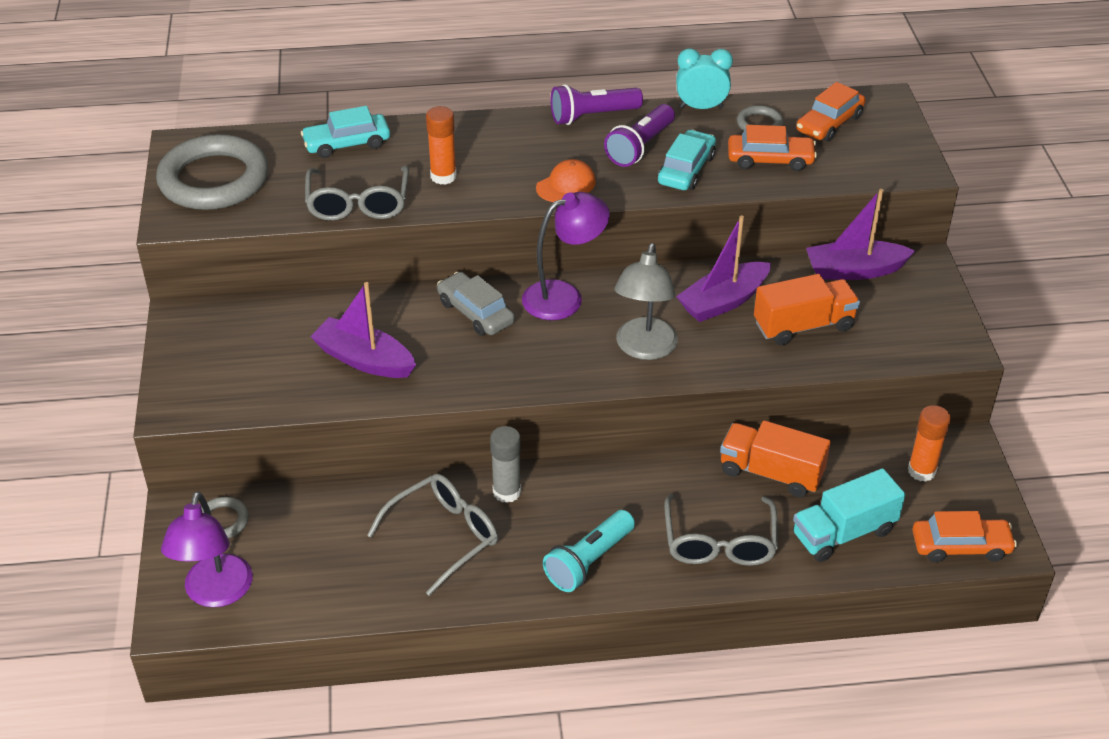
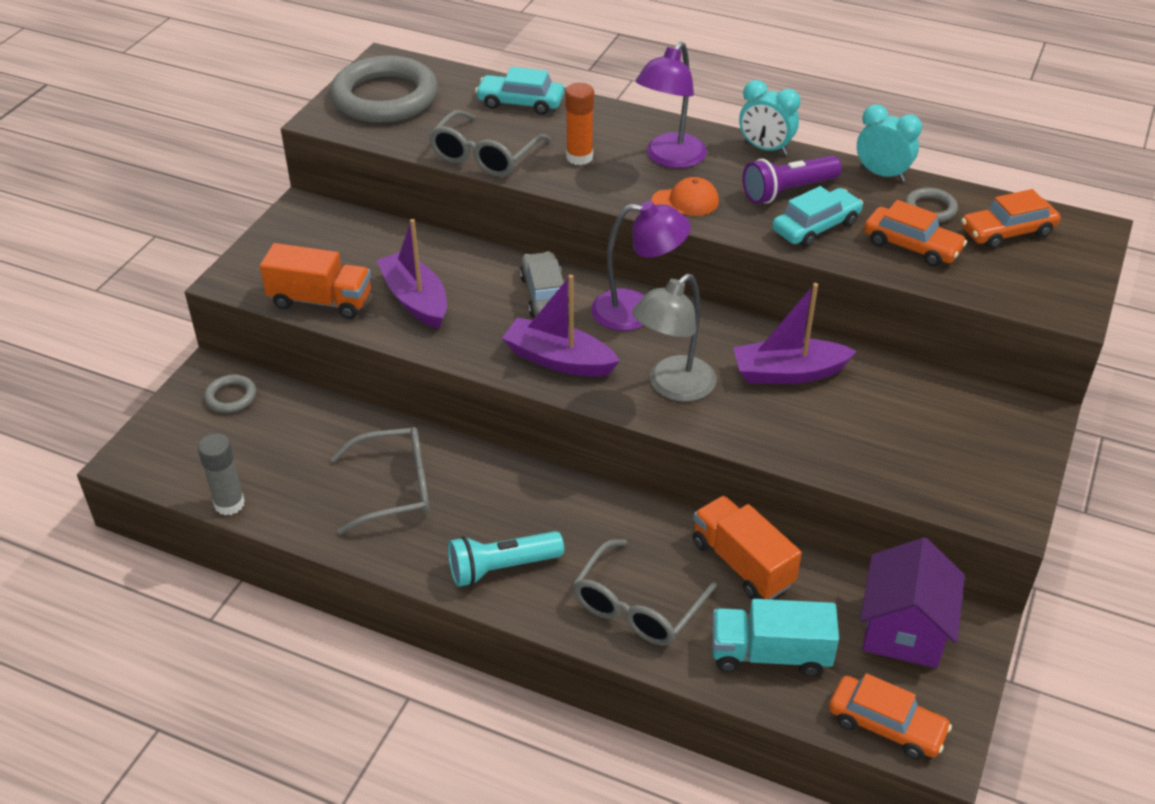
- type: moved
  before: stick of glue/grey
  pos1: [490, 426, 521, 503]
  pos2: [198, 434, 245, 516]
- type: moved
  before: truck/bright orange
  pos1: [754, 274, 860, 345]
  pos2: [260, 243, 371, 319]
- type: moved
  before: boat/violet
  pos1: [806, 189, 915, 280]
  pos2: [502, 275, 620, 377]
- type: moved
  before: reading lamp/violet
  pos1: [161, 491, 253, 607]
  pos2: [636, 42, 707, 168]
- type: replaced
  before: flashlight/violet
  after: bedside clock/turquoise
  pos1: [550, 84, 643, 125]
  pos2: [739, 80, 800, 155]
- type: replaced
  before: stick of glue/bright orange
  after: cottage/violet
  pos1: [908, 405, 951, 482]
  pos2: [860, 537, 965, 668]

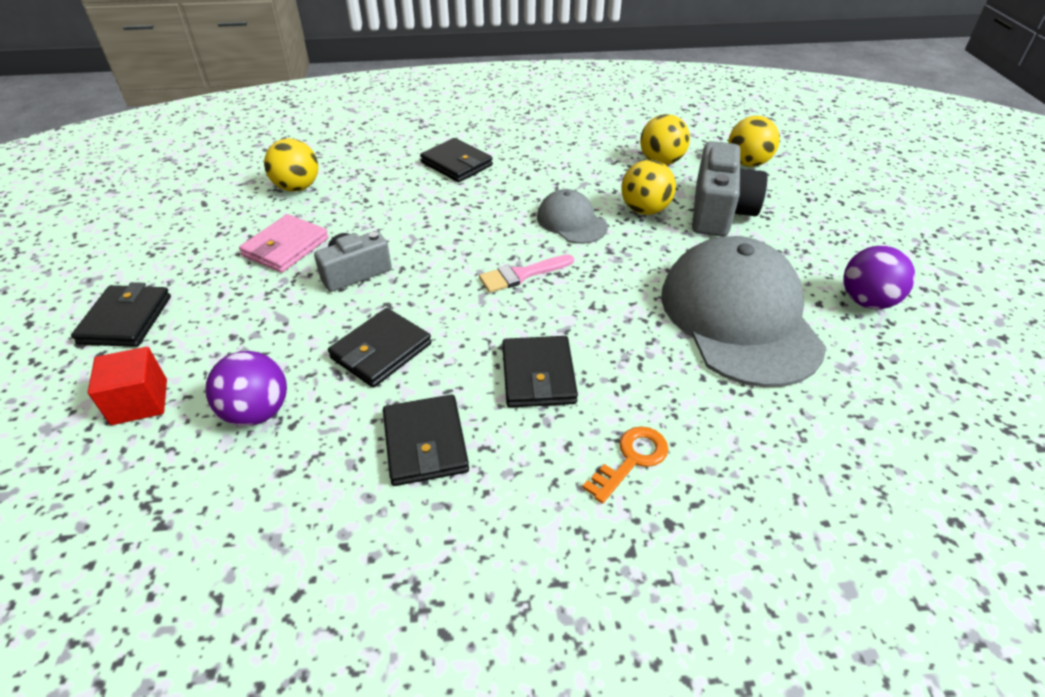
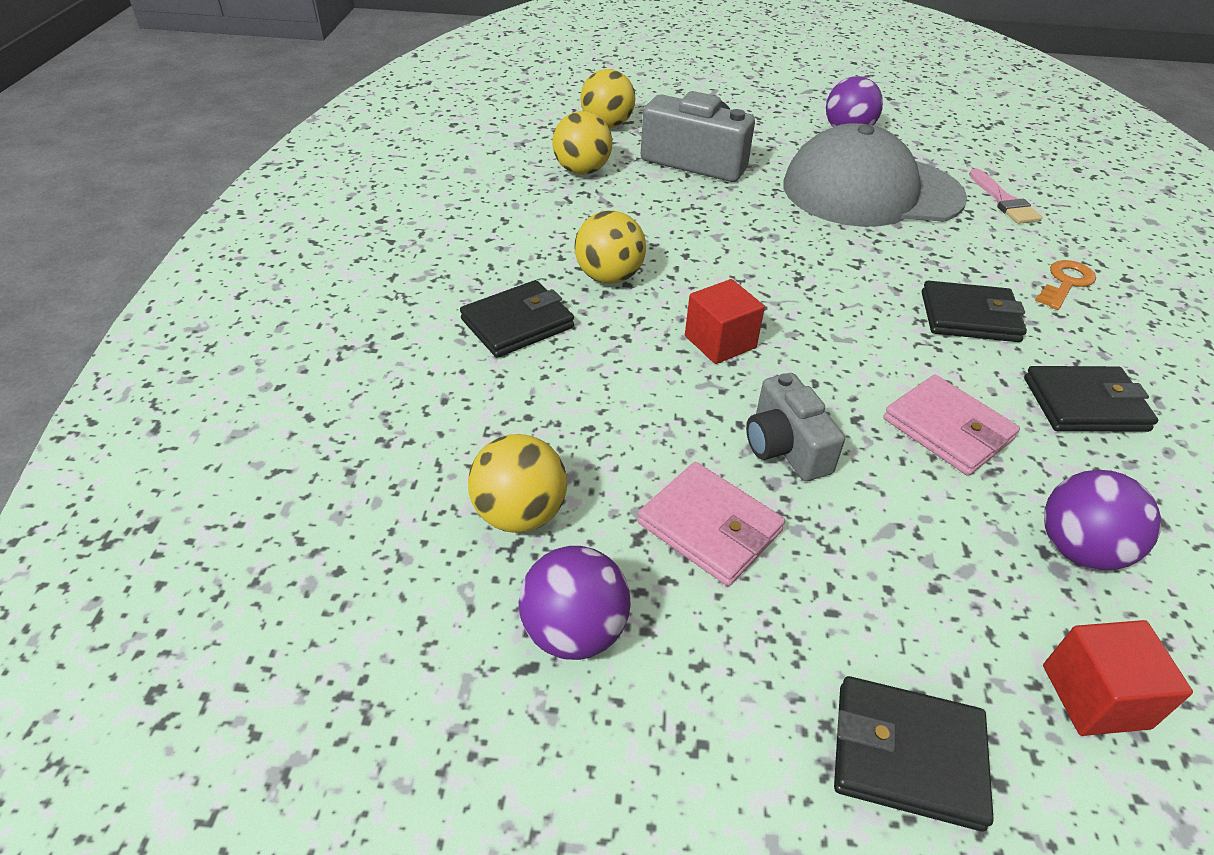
- type: added
  after: sphere/violet
  pos2: [518, 546, 631, 660]
- type: moved
  before: sphere/golden
  pos1: [621, 160, 676, 215]
  pos2: [574, 210, 646, 284]
- type: added
  after: block/scarlet
  pos2: [685, 279, 765, 364]
- type: recoloured
  before: wallet/ebony
  after: wallet/rose-pink
  pos1: [328, 308, 432, 388]
  pos2: [883, 375, 1020, 476]
- type: moved
  before: paintbrush/rose-pink
  pos1: [479, 254, 574, 293]
  pos2: [969, 168, 1042, 224]
- type: turned
  before: door key/bright orange
  pos1: [582, 426, 668, 504]
  pos2: [1035, 260, 1096, 310]
  turn: 75
- type: removed
  before: cap/grey
  pos1: [537, 189, 608, 244]

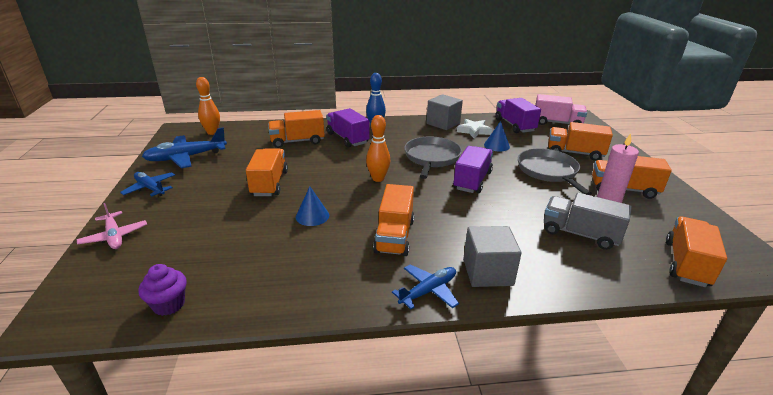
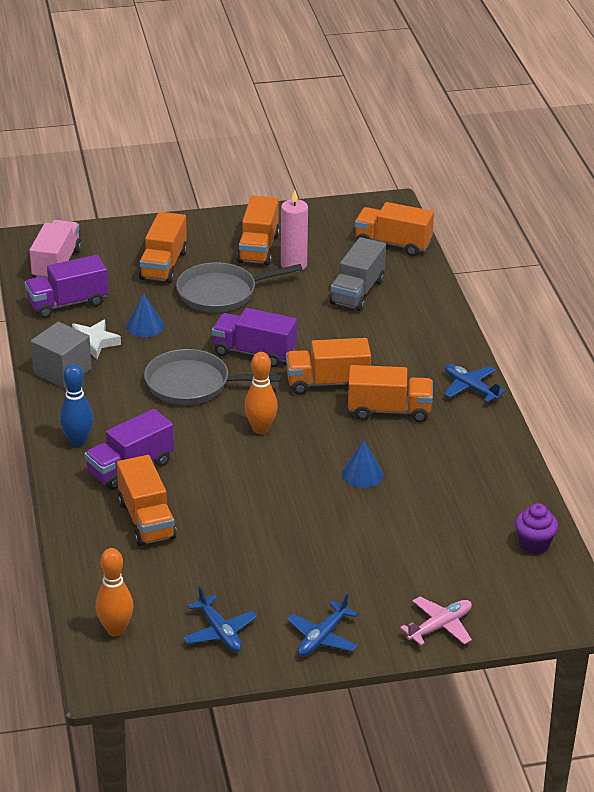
- type: resized
  before: aeroplane/cobalt
  pos1: [142, 127, 227, 168]
  pos2: [183, 586, 257, 652]
  scale: 0.64
- type: moved
  before: truck/bright orange
  pos1: [246, 149, 288, 196]
  pos2: [286, 338, 371, 395]
- type: removed
  before: block/grey
  pos1: [463, 226, 522, 287]

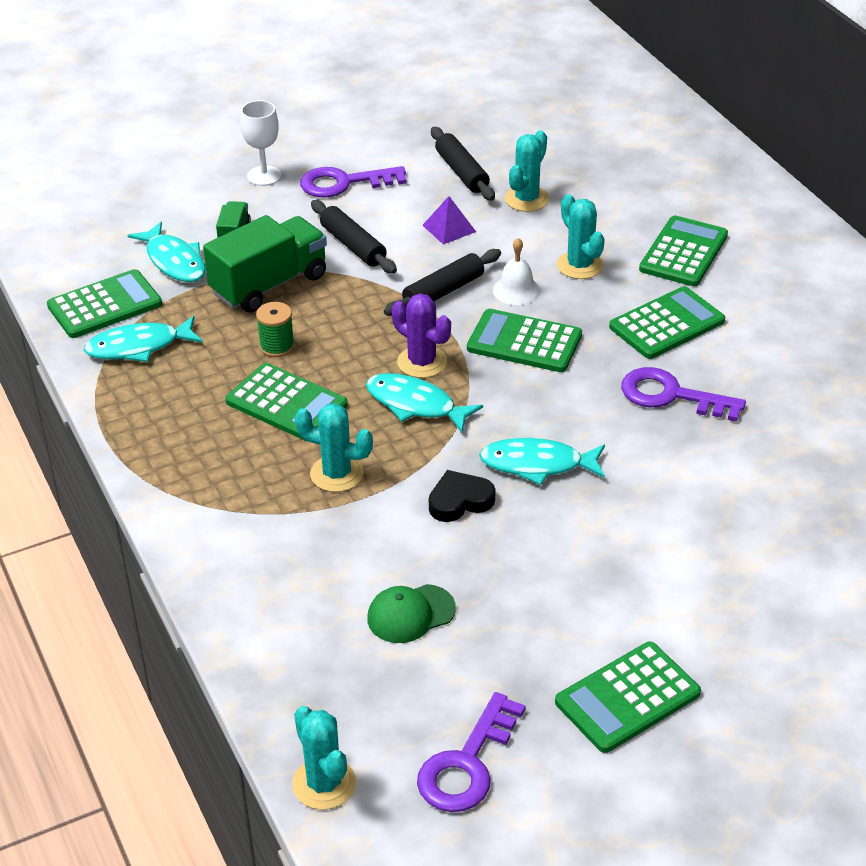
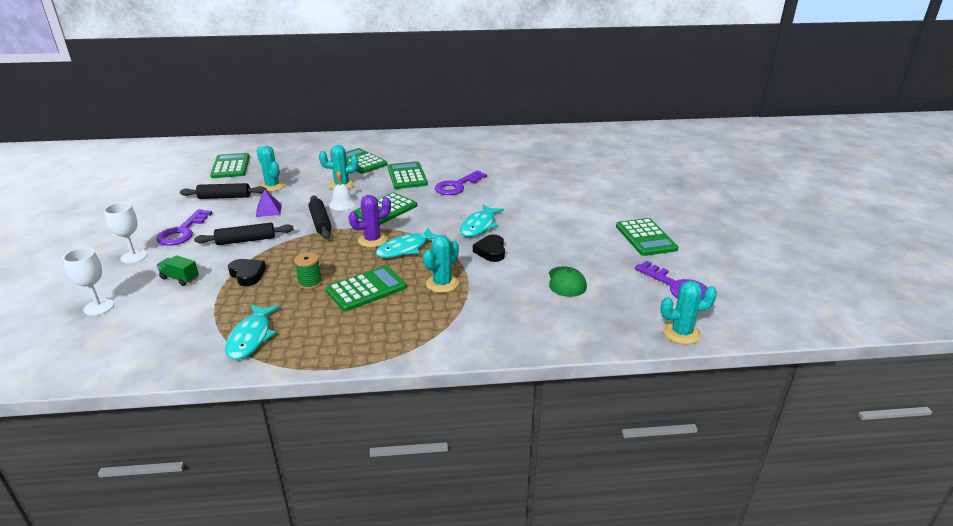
- type: added
  after: wine glass/white
  pos2: [63, 248, 114, 316]
- type: moved
  before: adding machine/leaf-green
  pos1: [47, 269, 162, 338]
  pos2: [210, 153, 250, 178]
- type: replaced
  before: truck/leaf-green
  after: heart shape/ebony
  pos1: [203, 215, 327, 313]
  pos2: [228, 259, 266, 286]
- type: removed
  before: fish figure/turquoise
  pos1: [127, 221, 206, 282]

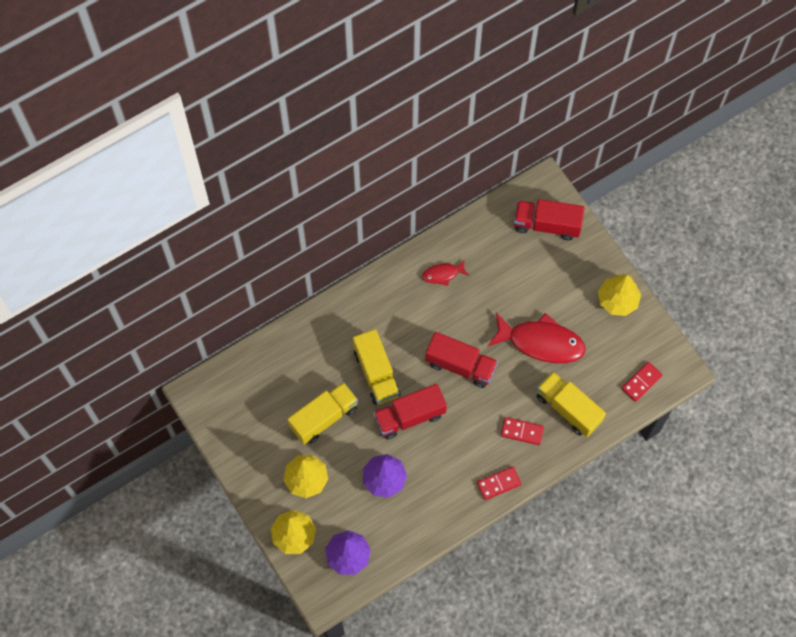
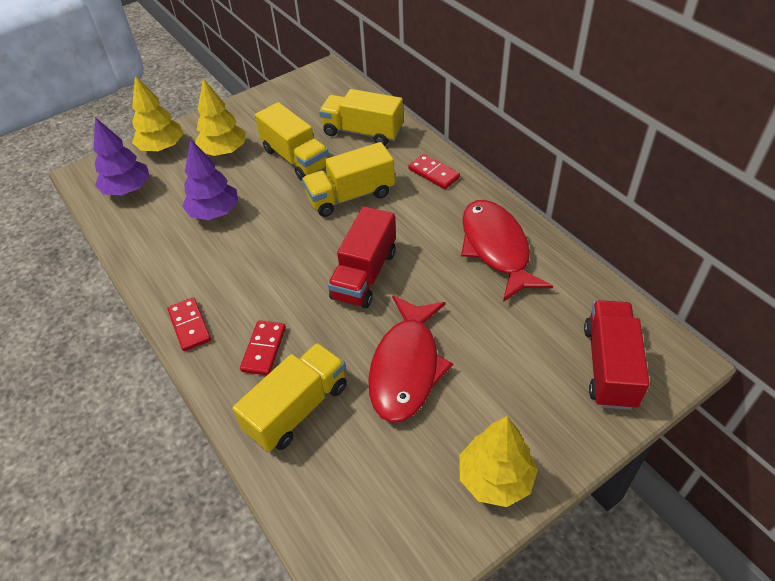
- type: added
  after: truck/golden
  pos2: [319, 89, 403, 146]
- type: moved
  before: domino tile/scarlet
  pos1: [621, 362, 662, 402]
  pos2: [408, 154, 460, 189]
- type: resized
  before: fish figure/scarlet
  pos1: [422, 259, 469, 286]
  pos2: [461, 200, 553, 302]
  scale: 2.04
- type: removed
  before: truck/scarlet
  pos1: [373, 384, 447, 439]

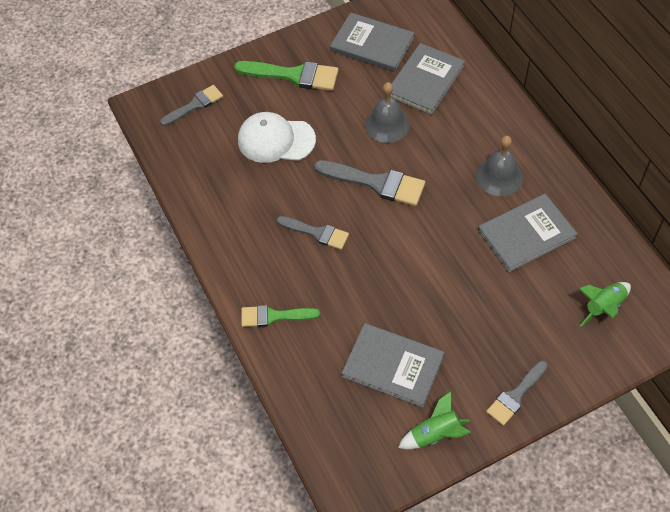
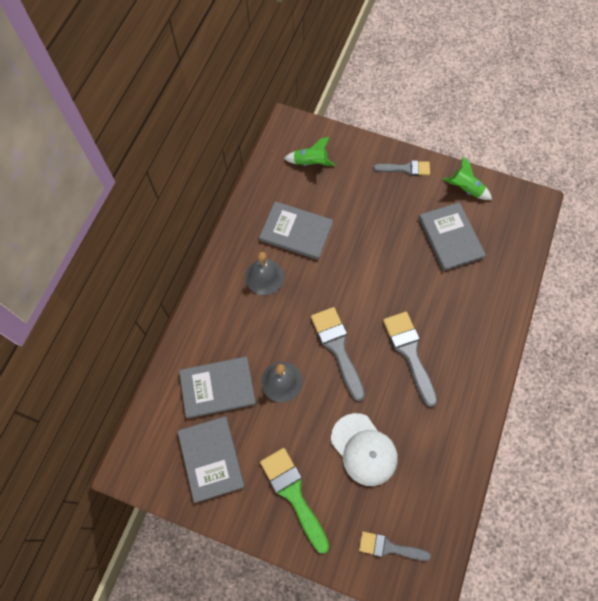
- type: resized
  before: paintbrush/grey
  pos1: [277, 216, 349, 250]
  pos2: [383, 312, 438, 407]
  scale: 1.55
- type: removed
  before: paintbrush/leaf-green
  pos1: [241, 305, 320, 327]

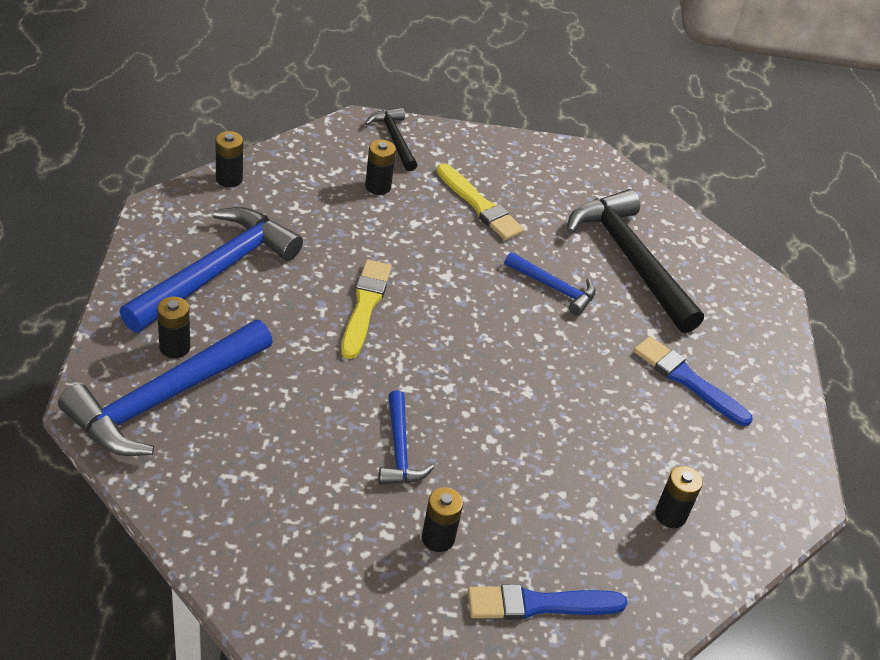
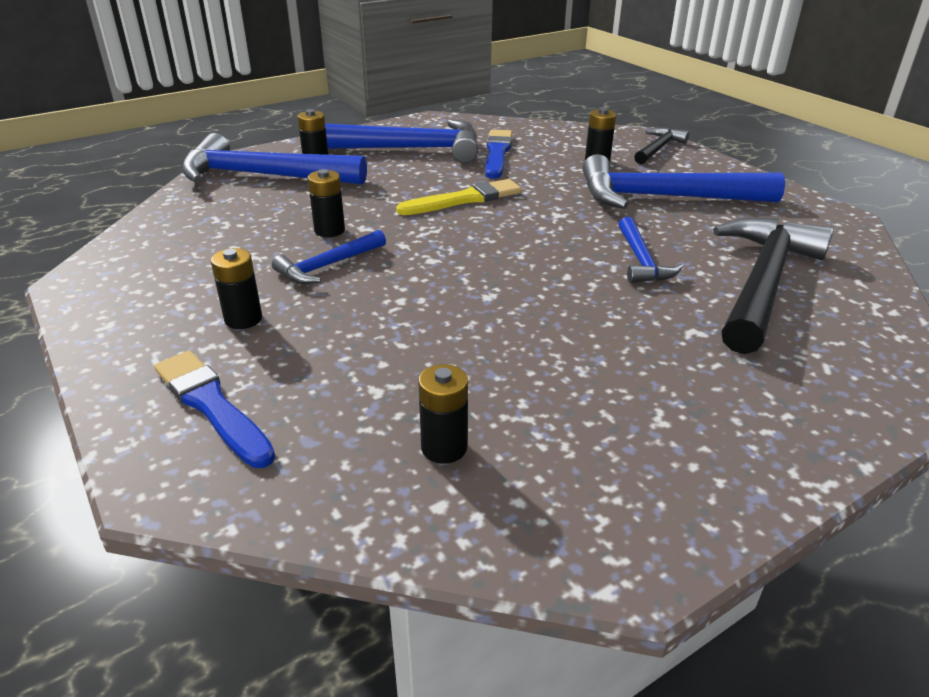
- type: moved
  before: power cell/ebony
  pos1: [216, 131, 243, 188]
  pos2: [308, 169, 345, 237]
- type: moved
  before: paintbrush/cobalt
  pos1: [634, 336, 753, 426]
  pos2: [485, 130, 512, 179]
- type: replaced
  before: paintbrush/golden
  after: carpenter's hammer/cobalt
  pos1: [437, 163, 524, 240]
  pos2: [582, 154, 785, 209]

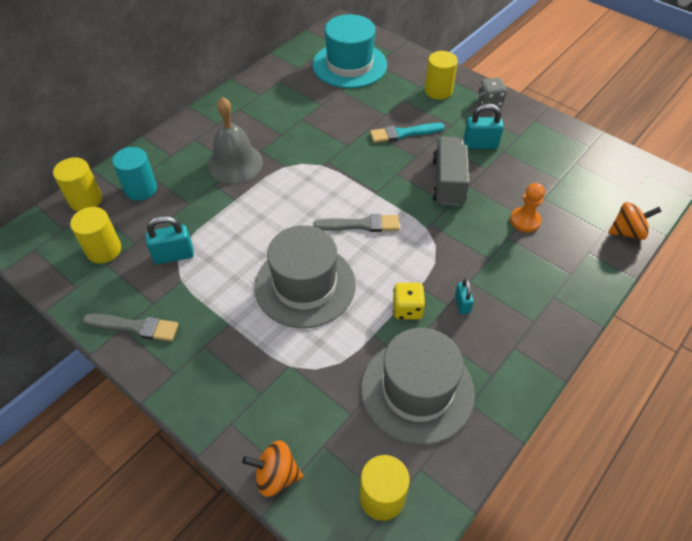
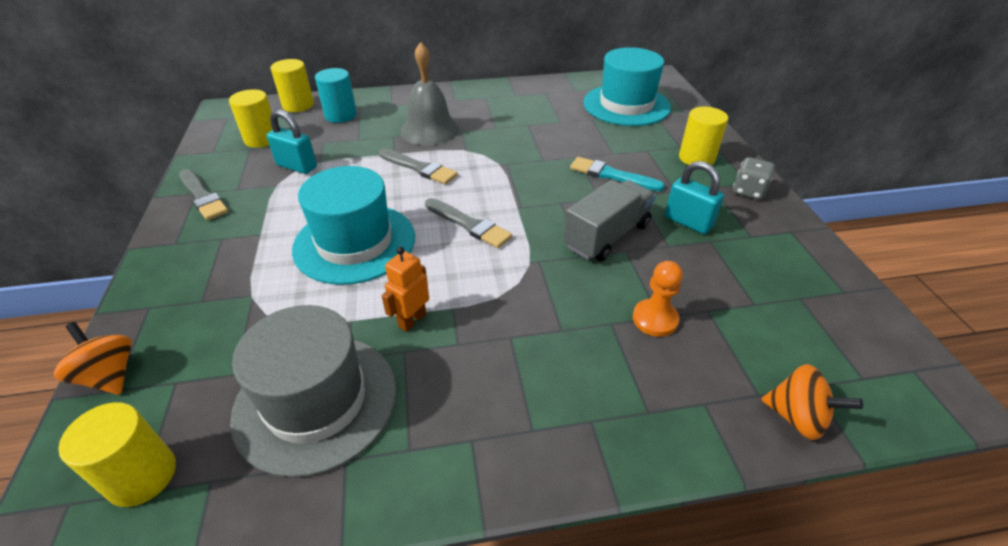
- type: recoloured
  before: top hat/grey
  after: top hat/turquoise
  pos1: [254, 225, 356, 328]
  pos2: [292, 166, 415, 285]
- type: added
  after: paintbrush/grey
  pos2: [379, 148, 458, 184]
- type: replaced
  before: die/golden
  after: toy robot/bright orange
  pos1: [393, 283, 426, 320]
  pos2: [382, 247, 429, 332]
- type: removed
  before: small lock/turquoise
  pos1: [455, 279, 474, 314]

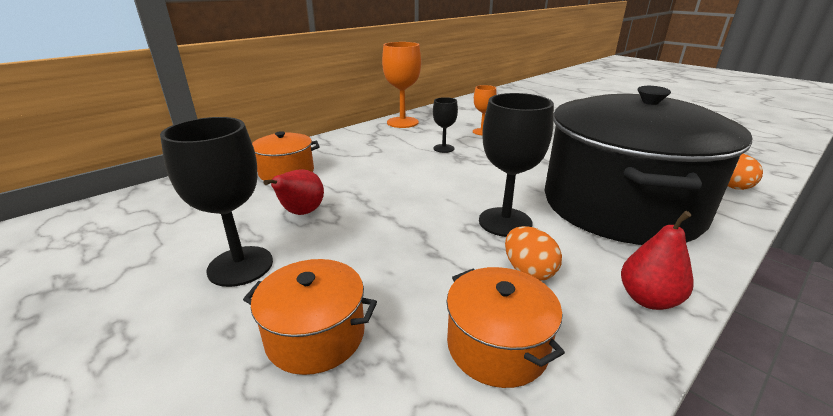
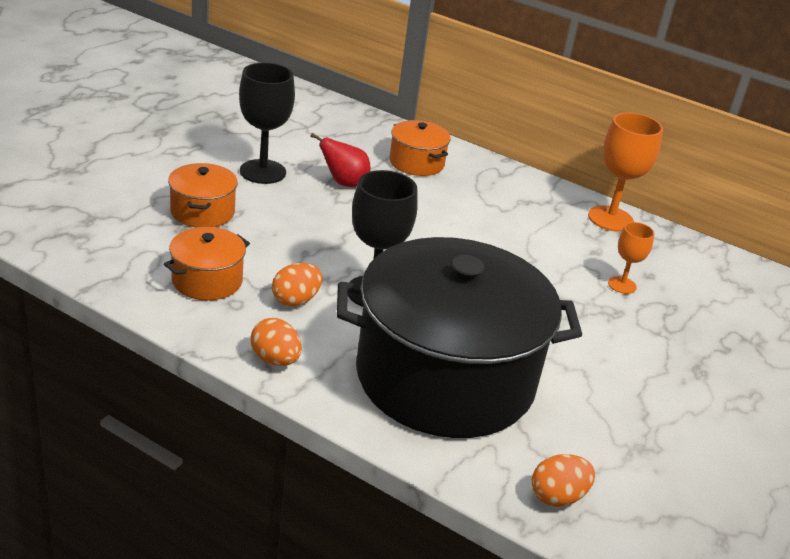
- type: replaced
  before: pear fruit/scarlet
  after: egg/bright orange
  pos1: [621, 211, 693, 310]
  pos2: [250, 318, 301, 366]
- type: removed
  before: wine glass/ebony
  pos1: [433, 97, 458, 153]

